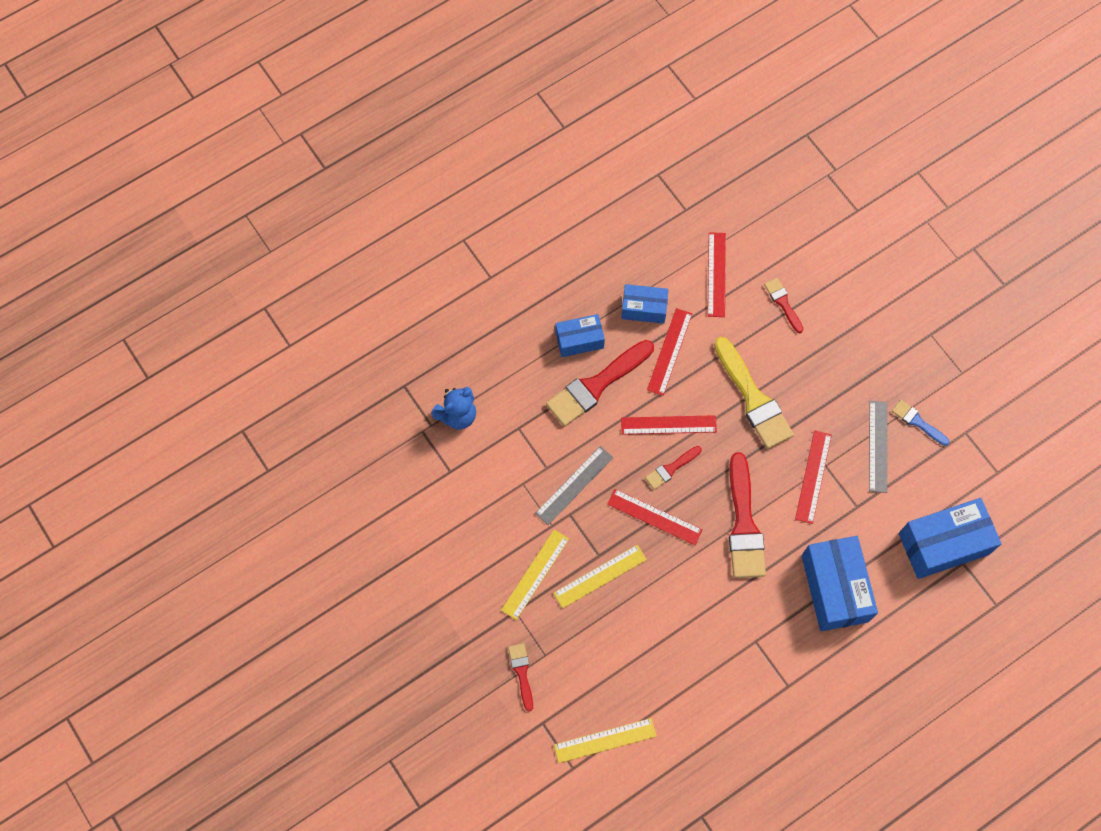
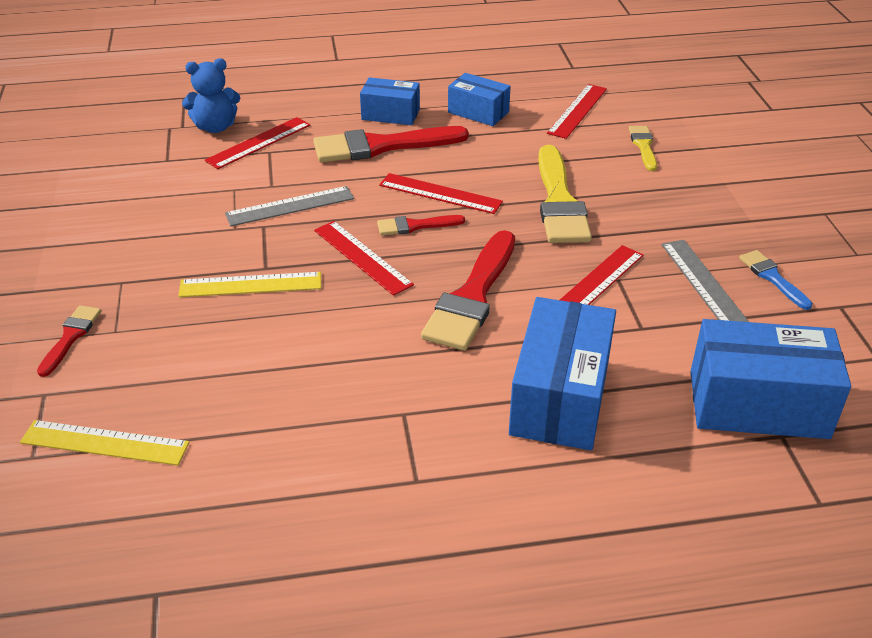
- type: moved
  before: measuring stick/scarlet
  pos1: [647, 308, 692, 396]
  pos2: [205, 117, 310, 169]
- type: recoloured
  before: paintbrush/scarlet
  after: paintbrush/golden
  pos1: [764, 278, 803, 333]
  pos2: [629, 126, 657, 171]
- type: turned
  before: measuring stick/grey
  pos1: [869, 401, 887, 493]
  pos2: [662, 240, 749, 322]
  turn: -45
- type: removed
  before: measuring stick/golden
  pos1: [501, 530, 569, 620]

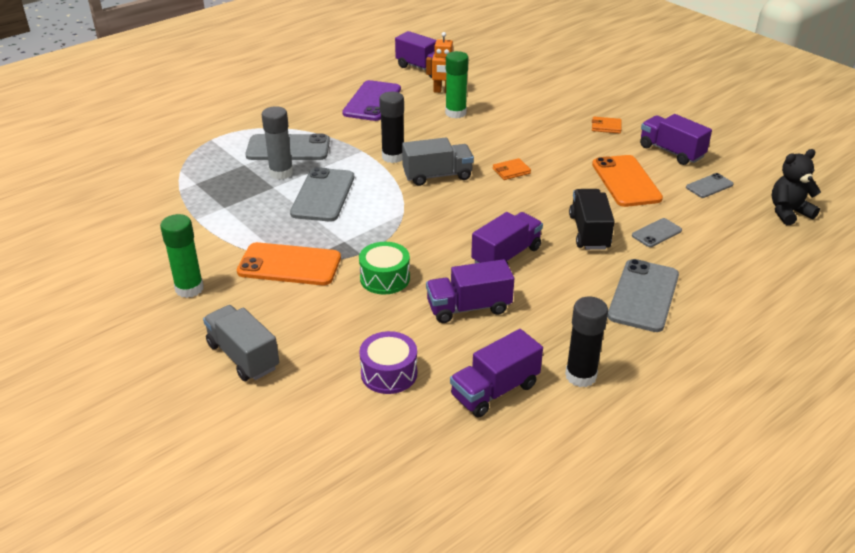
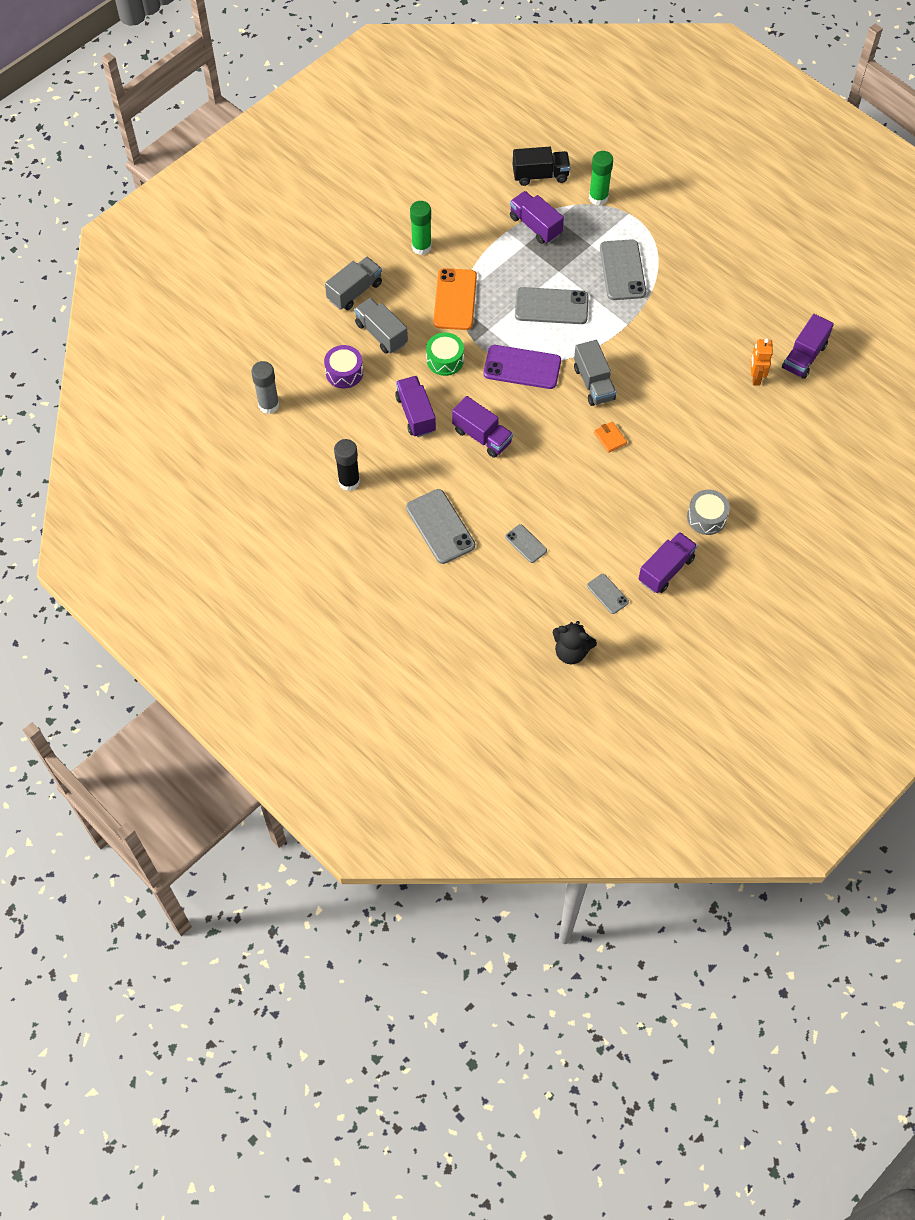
- type: moved
  before: stick of glue/grey
  pos1: [262, 106, 293, 180]
  pos2: [251, 361, 279, 414]
- type: added
  after: truck/grey
  pos2: [354, 298, 408, 353]
- type: turned
  before: phone/grey
  pos1: [608, 259, 679, 332]
  pos2: [406, 489, 475, 564]
  turn: 45
- type: moved
  before: phone/violet
  pos1: [342, 80, 401, 121]
  pos2: [483, 345, 561, 389]
- type: moved
  before: truck/violet
  pos1: [450, 329, 543, 417]
  pos2: [510, 191, 564, 244]
- type: moved
  before: truck/ebony
  pos1: [569, 189, 615, 250]
  pos2: [513, 147, 570, 186]
- type: turned
  before: stuffed bear/ebony
  pos1: [772, 149, 821, 225]
  pos2: [552, 621, 597, 664]
  turn: 135
- type: moved
  before: stick of glue/leaf-green
  pos1: [445, 51, 469, 118]
  pos2: [589, 151, 613, 206]
- type: replaced
  before: wallet/bright orange
  after: drum/grey
  pos1: [592, 117, 622, 134]
  pos2: [687, 490, 730, 535]
- type: removed
  before: stick of glue/ebony
  pos1: [379, 92, 404, 163]
- type: removed
  before: phone/bright orange
  pos1: [592, 155, 663, 207]

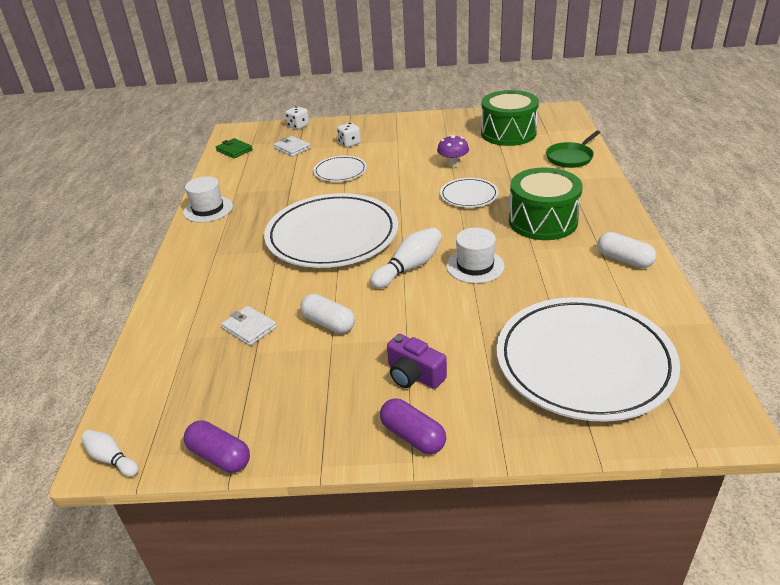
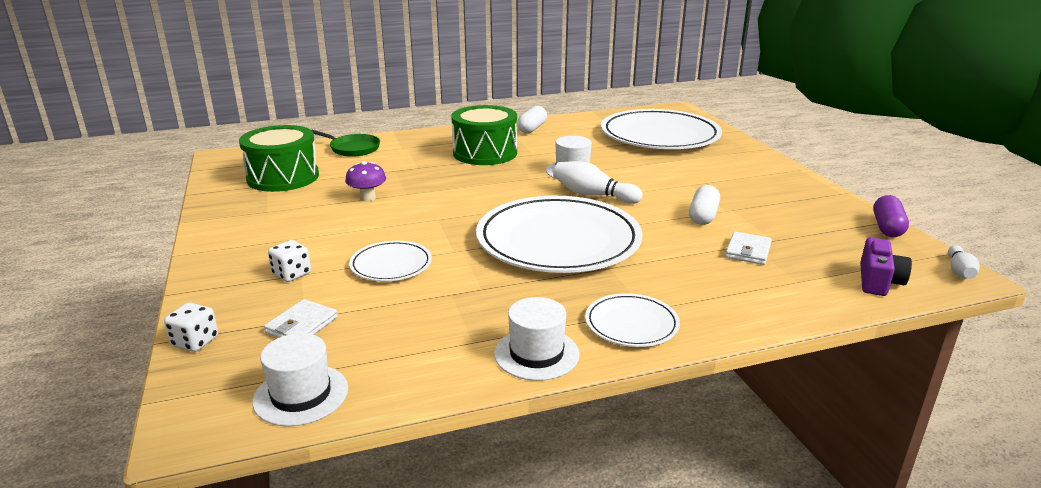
- type: replaced
  before: wallet/leaf-green
  after: top hat/white
  pos1: [216, 138, 253, 159]
  pos2: [253, 333, 348, 426]
- type: moved
  before: plate/white
  pos1: [440, 178, 499, 208]
  pos2: [585, 293, 680, 347]
- type: moved
  before: photo camera/violet
  pos1: [387, 334, 447, 389]
  pos2: [860, 237, 912, 296]
- type: removed
  before: capsule/violet
  pos1: [380, 399, 446, 454]

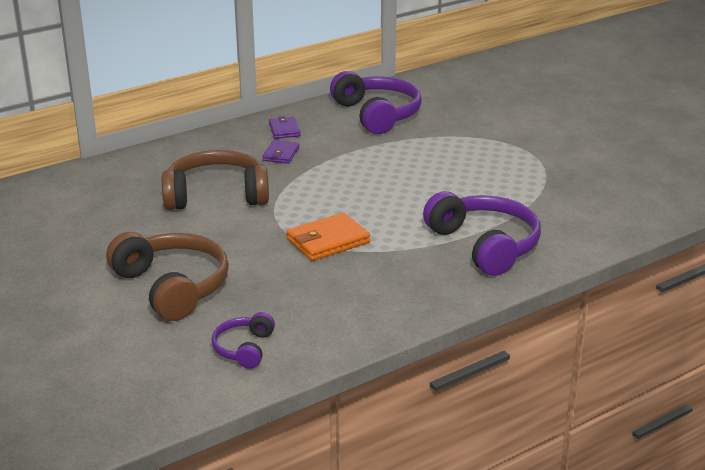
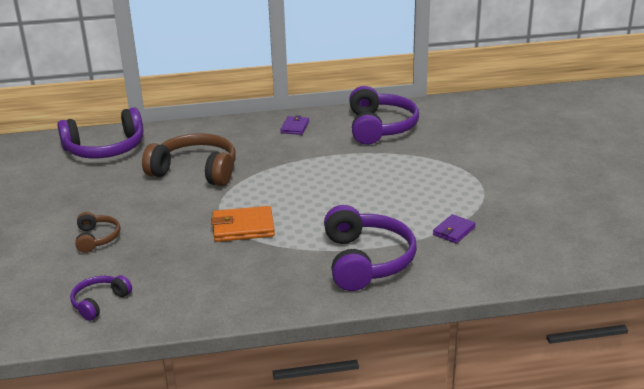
- type: added
  after: headset/violet
  pos2: [57, 107, 144, 158]
- type: resized
  before: headset/dark brown
  pos1: [106, 232, 229, 321]
  pos2: [75, 212, 121, 253]
  scale: 0.52
- type: moved
  before: wallet/violet
  pos1: [262, 140, 299, 164]
  pos2: [433, 214, 476, 244]

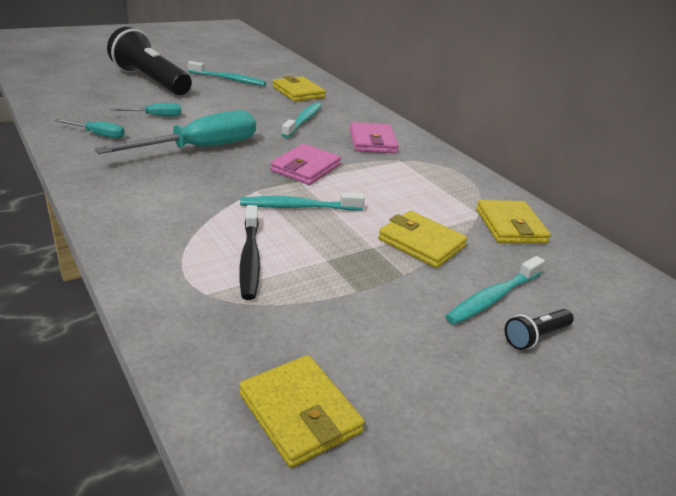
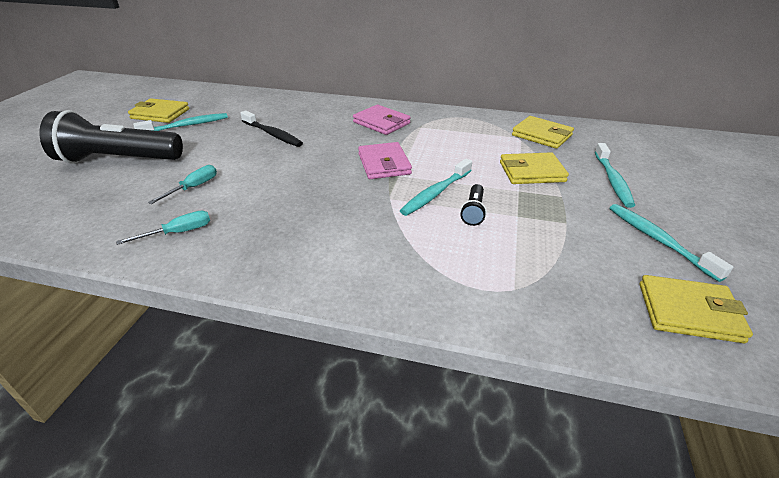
- type: moved
  before: wallet/golden
  pos1: [272, 76, 326, 102]
  pos2: [128, 98, 189, 123]
- type: moved
  before: dental brush/ebony
  pos1: [239, 205, 260, 300]
  pos2: [240, 110, 303, 147]
- type: moved
  before: flashlight/ebony
  pos1: [505, 309, 574, 350]
  pos2: [460, 184, 487, 226]
- type: moved
  before: dental brush/turquoise
  pos1: [281, 102, 322, 138]
  pos2: [610, 204, 733, 282]
- type: removed
  before: hand screwdriver/turquoise
  pos1: [95, 110, 256, 154]

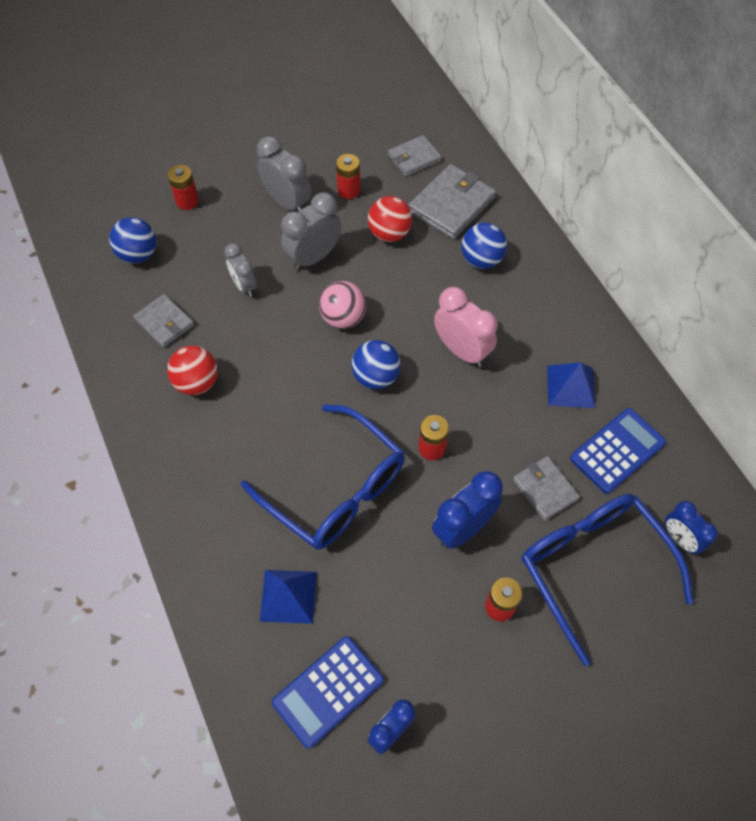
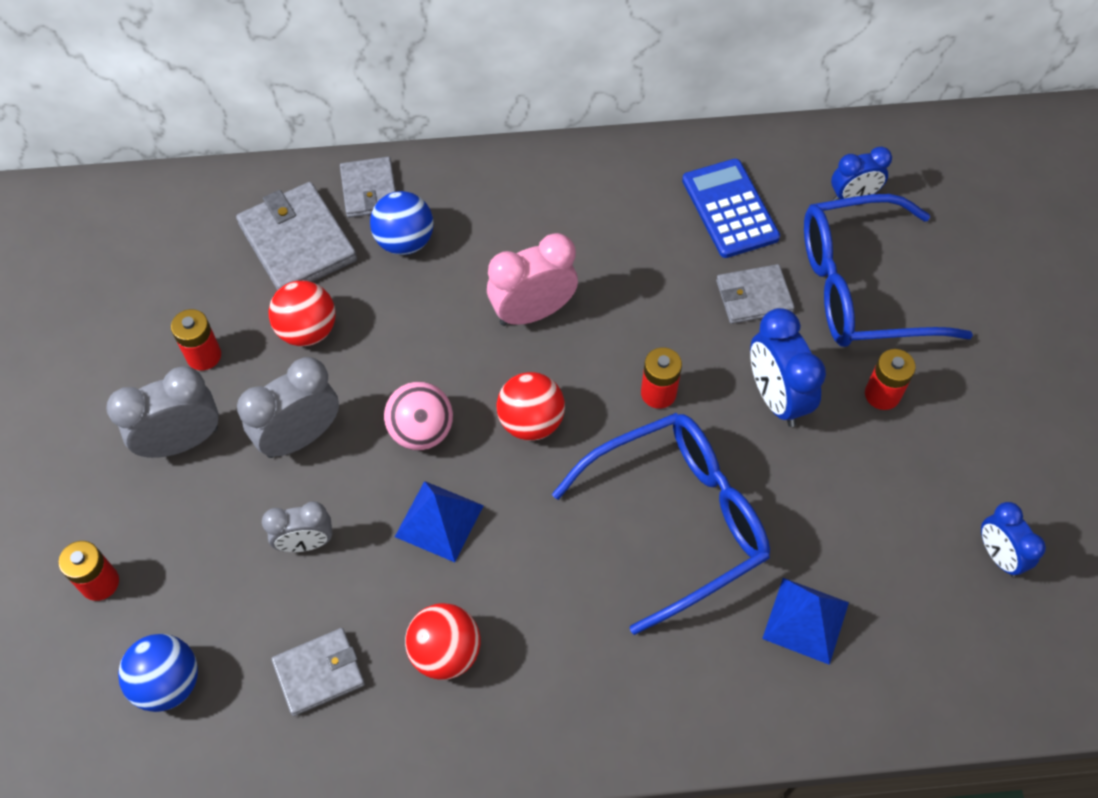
- type: turned
  before: bedside clock/grey
  pos1: [281, 193, 341, 271]
  pos2: [237, 357, 339, 458]
  turn: 75
- type: moved
  before: wallet/grey
  pos1: [388, 135, 442, 177]
  pos2: [340, 157, 396, 218]
- type: moved
  before: pyramid/cobalt
  pos1: [547, 362, 595, 408]
  pos2: [395, 481, 484, 562]
- type: recoloured
  before: sphere/cobalt
  after: sphere/scarlet
  pos1: [351, 340, 401, 389]
  pos2: [496, 372, 565, 441]
- type: removed
  before: adding machine/cobalt
  pos1: [272, 636, 384, 749]

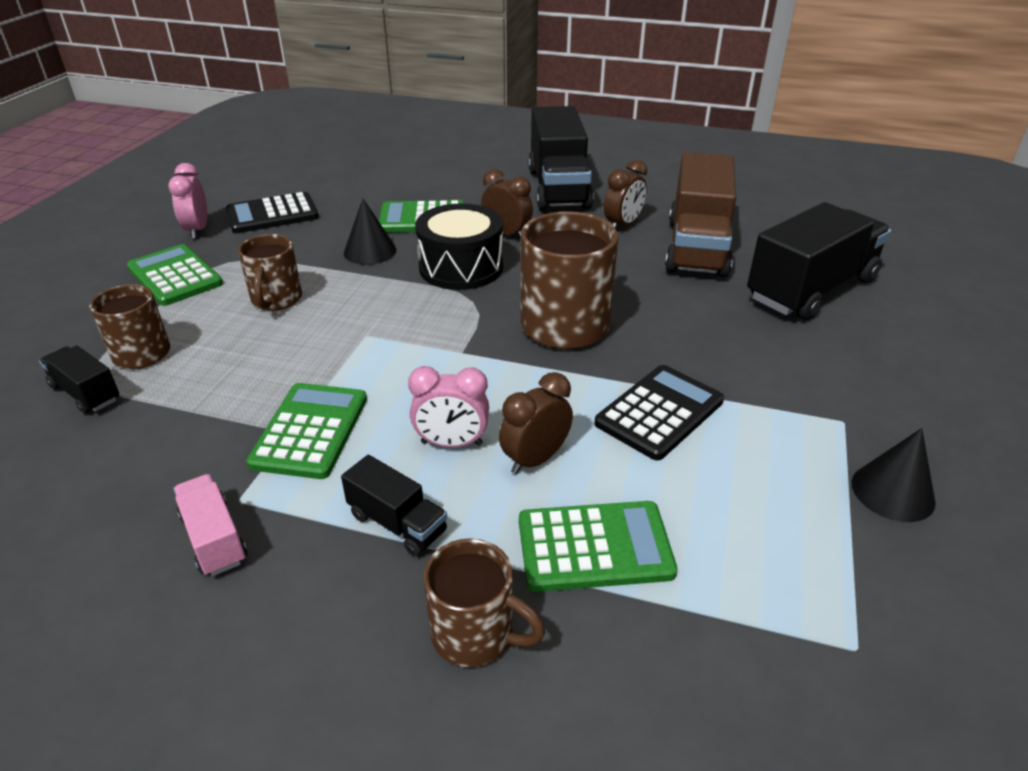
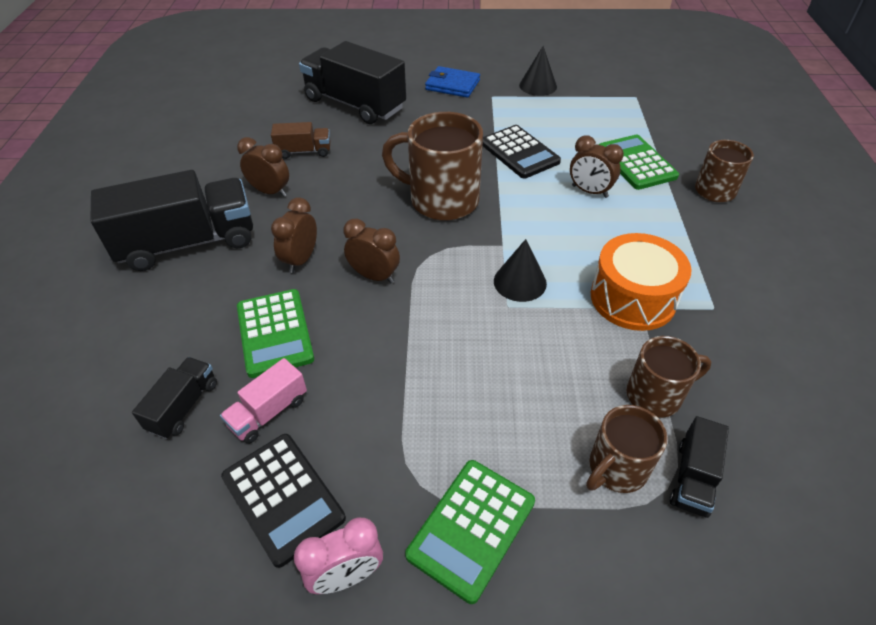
- type: moved
  before: truck/ebony
  pos1: [341, 455, 447, 556]
  pos2: [132, 357, 217, 439]
- type: moved
  before: truck/rose-pink
  pos1: [173, 474, 247, 576]
  pos2: [220, 358, 307, 444]
- type: resized
  before: truck/dark brown
  pos1: [665, 152, 736, 278]
  pos2: [271, 122, 331, 159]
  scale: 0.48
- type: replaced
  before: drum/ebony
  after: bedside clock/dark brown
  pos1: [415, 203, 503, 290]
  pos2: [343, 219, 400, 283]
- type: added
  after: wallet/cobalt
  pos2: [425, 66, 480, 98]
- type: turned
  before: adding machine/ebony
  pos1: [594, 365, 724, 461]
  pos2: [483, 125, 561, 179]
  turn: -150
- type: moved
  before: cone shape/ebony
  pos1: [344, 198, 396, 265]
  pos2: [494, 239, 547, 302]
- type: replaced
  before: adding machine/leaf-green
  after: drum/bright orange
  pos1: [246, 383, 367, 479]
  pos2: [591, 233, 692, 331]
- type: moved
  before: mug/dark brown
  pos1: [238, 234, 302, 311]
  pos2: [626, 336, 712, 418]
- type: removed
  before: bedside clock/rose-pink
  pos1: [408, 366, 489, 448]

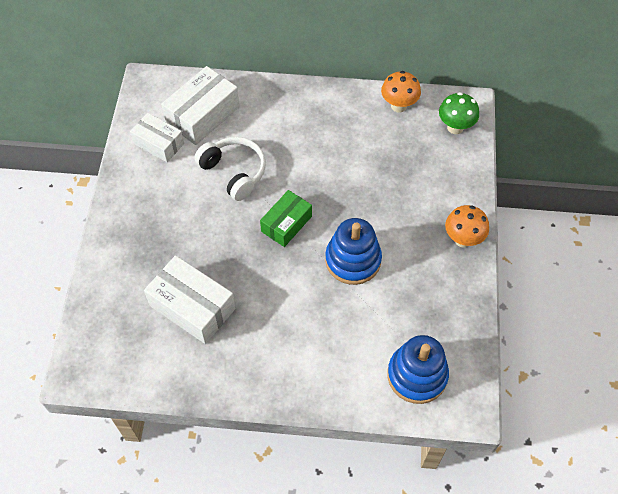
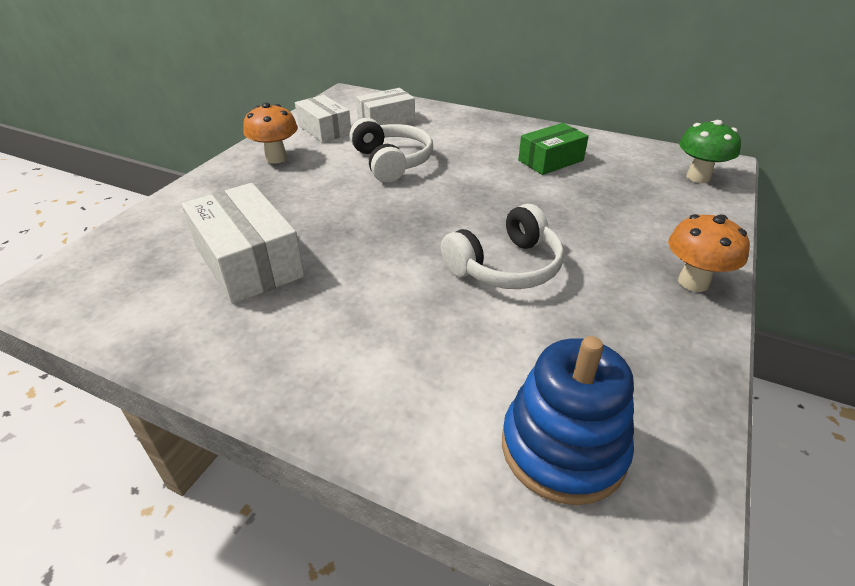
- type: moved
  before: mushroom/bright orange
  pos1: [381, 71, 421, 113]
  pos2: [243, 103, 298, 164]
- type: resized
  before: package/white
  pos1: [161, 66, 240, 145]
  pos2: [356, 88, 415, 125]
  scale: 0.66
- type: replaced
  before: stacking rings/cobalt
  after: headset/white
  pos1: [325, 218, 382, 285]
  pos2: [441, 204, 564, 289]
- type: moved
  before: package/leaf-green
  pos1: [260, 190, 312, 247]
  pos2: [518, 123, 589, 175]

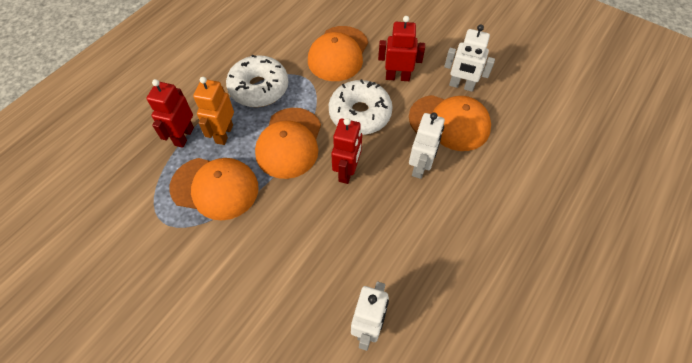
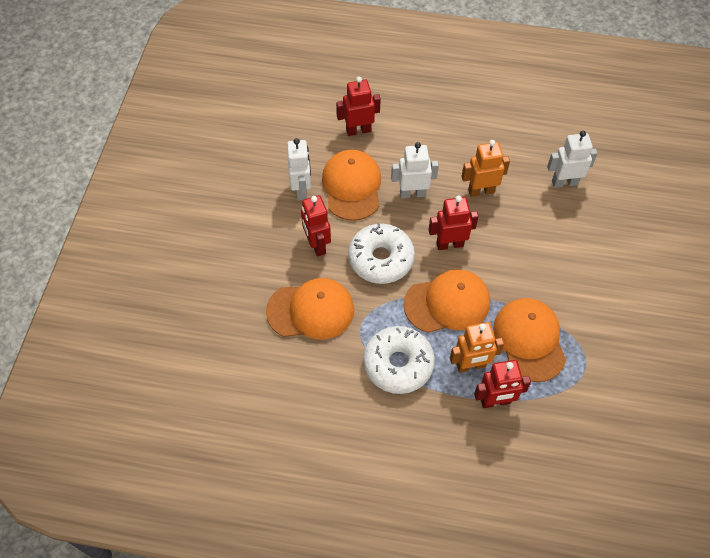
- type: added
  after: toy robot/scarlet
  pos2: [336, 77, 381, 136]
- type: added
  after: toy robot/bright orange
  pos2: [462, 140, 510, 197]

